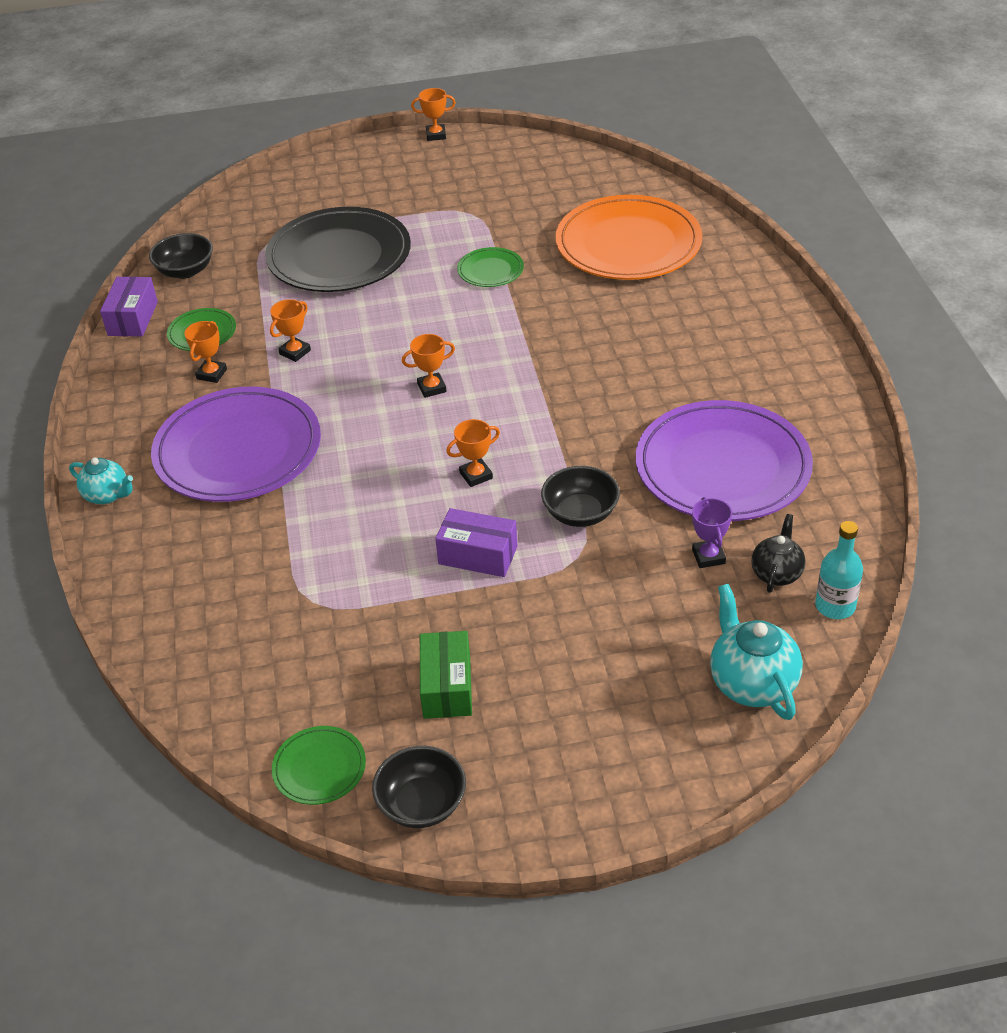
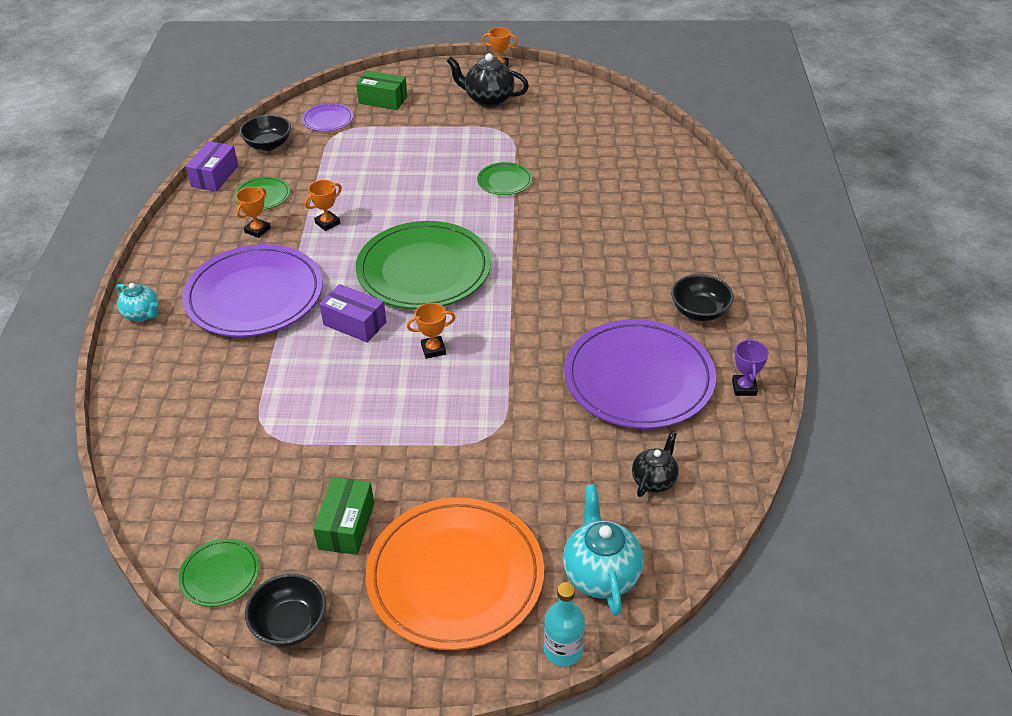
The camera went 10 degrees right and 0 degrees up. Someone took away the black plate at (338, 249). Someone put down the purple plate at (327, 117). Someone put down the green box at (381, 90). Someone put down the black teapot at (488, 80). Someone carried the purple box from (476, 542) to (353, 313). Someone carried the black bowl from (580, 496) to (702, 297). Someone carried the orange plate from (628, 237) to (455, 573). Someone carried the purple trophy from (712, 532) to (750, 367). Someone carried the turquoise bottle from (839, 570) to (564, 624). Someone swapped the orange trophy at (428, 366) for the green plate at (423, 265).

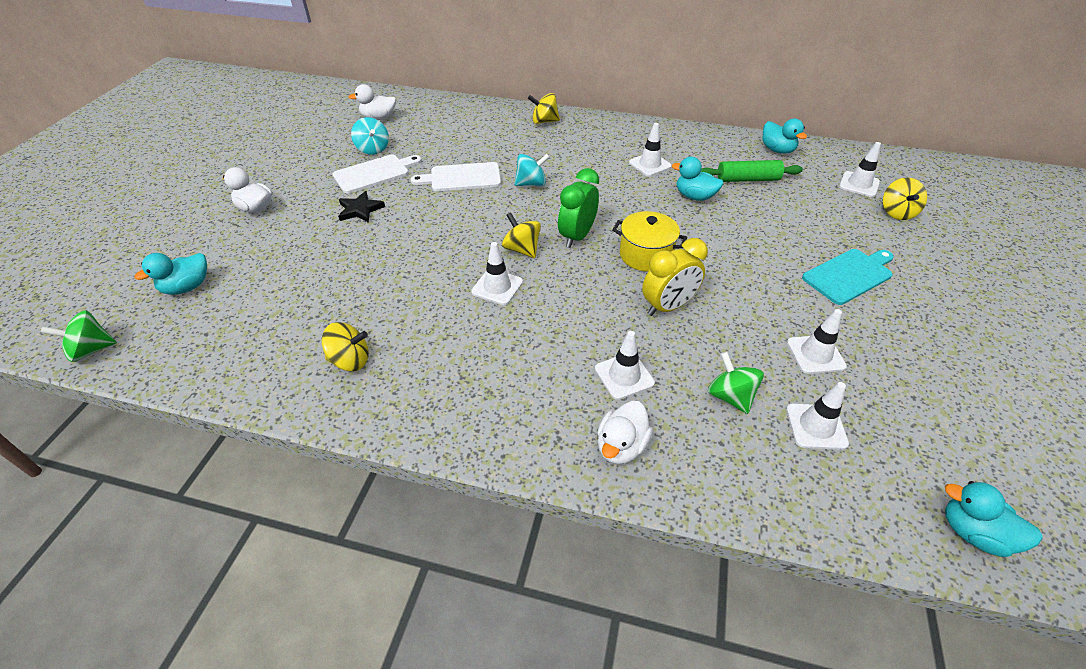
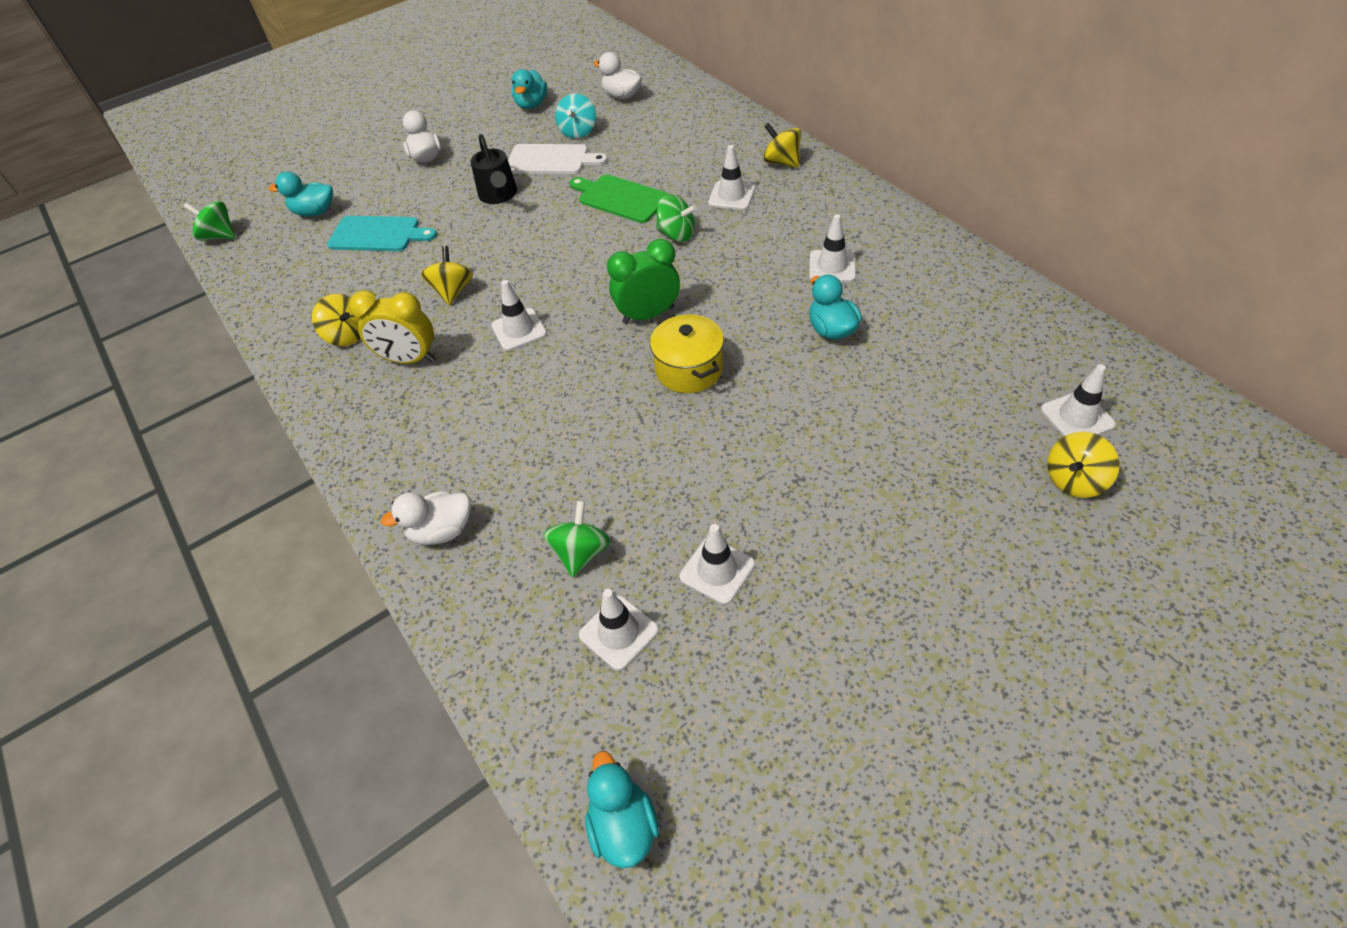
The camera went 45 degrees right and 5 degrees up. Someone took away the green rolling pin at (752, 171). Someone carried the yellow spinning top from (521, 235) to (447, 275). Someone carried the white traffic cone from (625, 365) to (731, 177). Someone carried the yellow clock from (675, 277) to (392, 327). Someone carried the turquoise duck from (784, 136) to (529, 89). Someone carried the turquoise cutting board from (848, 277) to (382, 233). Someone swapped the black star at (361, 207) for the black watering can at (493, 169). Someone repainted the white cutting board at (456, 176), which became the green cutting board at (618, 198). Someone repainted the turquoise spinning top at (532, 170), which became the green spinning top at (676, 218).

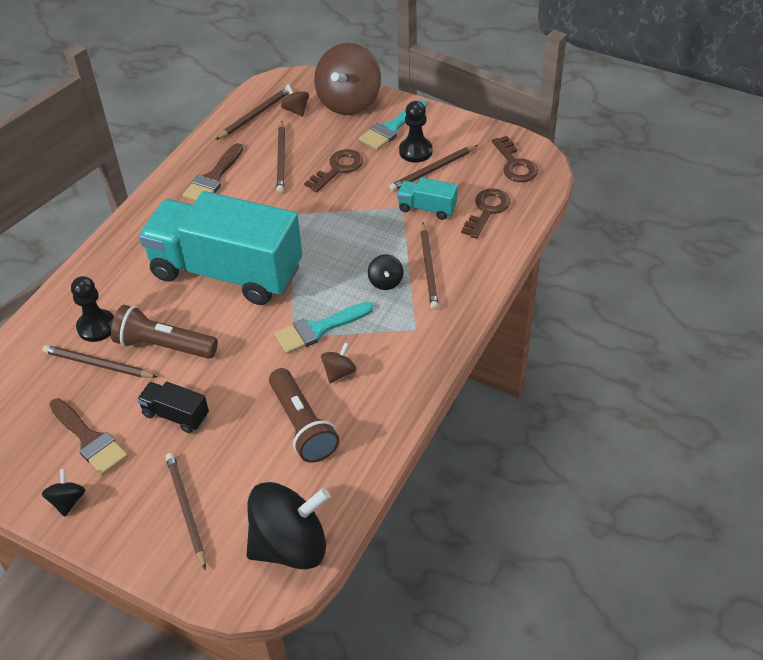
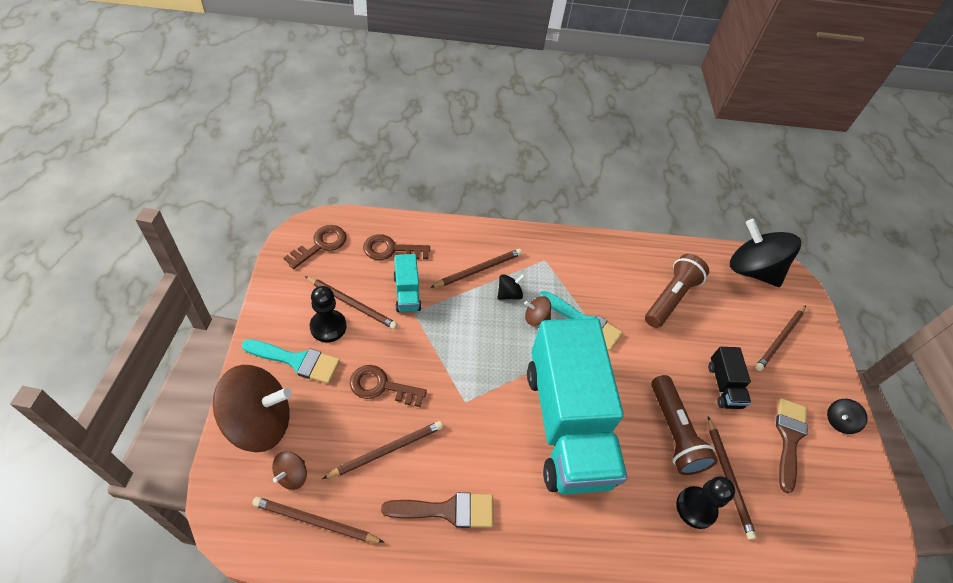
The camera went 125 degrees left and 5 degrees up. Someone carried the brown spinning top from (339, 363) to (538, 311).

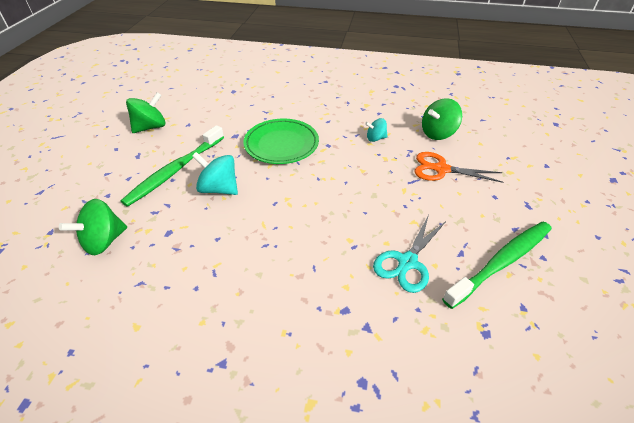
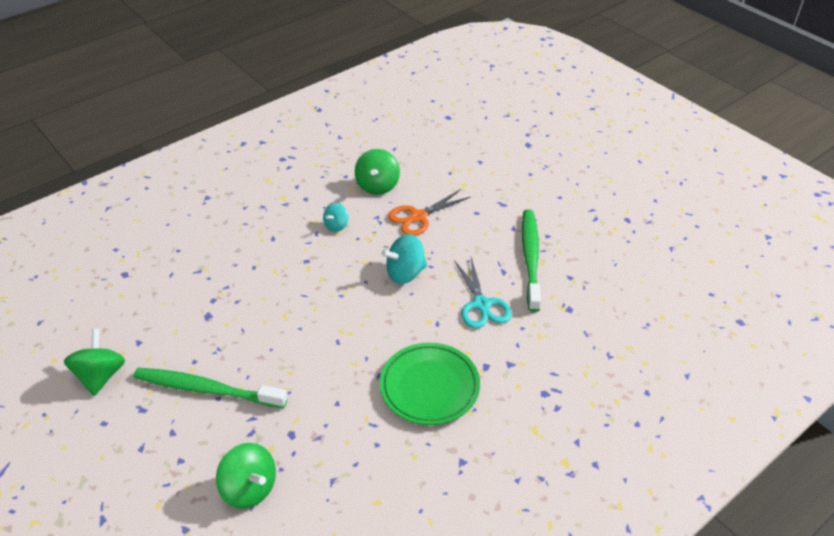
The camera went 50 degrees left and 0 degrees up. Someone carried the turquoise spinning top from (215, 173) to (404, 259). Someone carried the green plate from (281, 141) to (430, 384). Someone rotated the green spinning top at (93, 227) by 45 degrees counterclockwise. Someone rotated the green toothbrush at (172, 166) by 120 degrees clockwise.

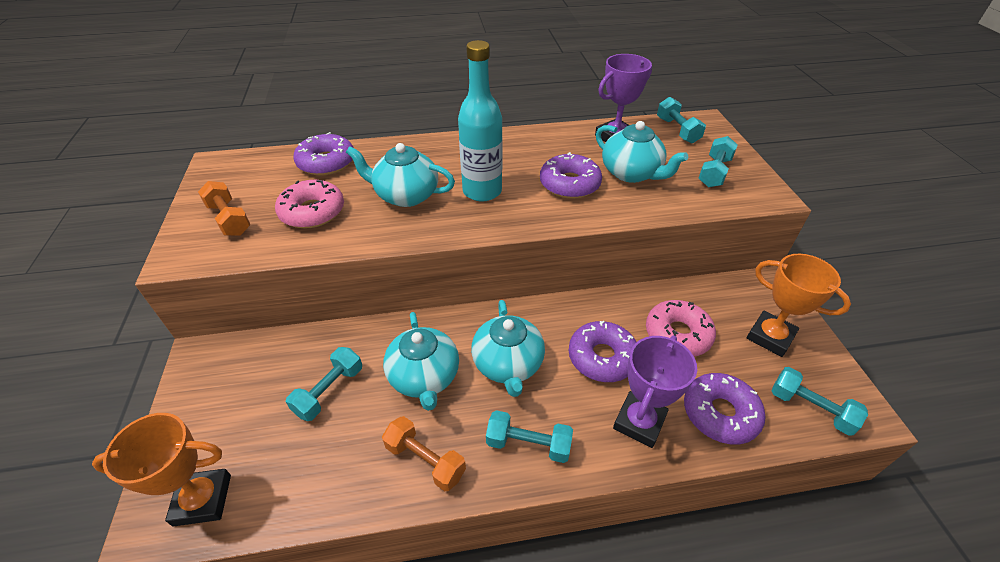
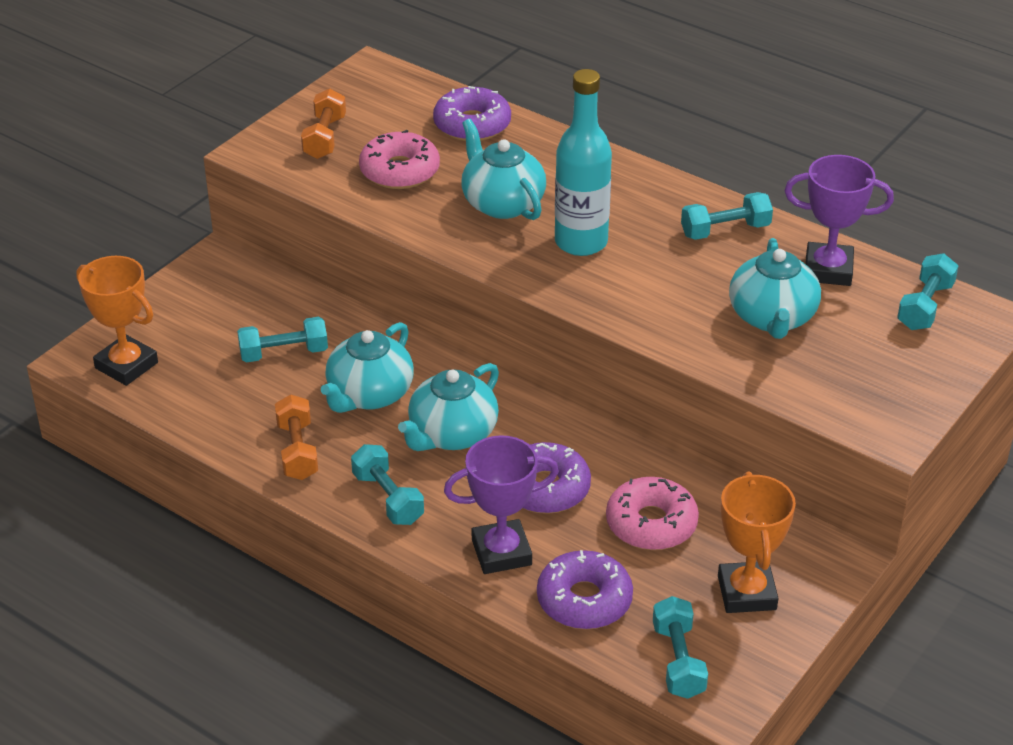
The camera went 45 degrees right and 5 degrees down. Someone took away the purple donut at (571, 175). Someone carried the turquoise dumbbell from (718, 161) to (727, 216).

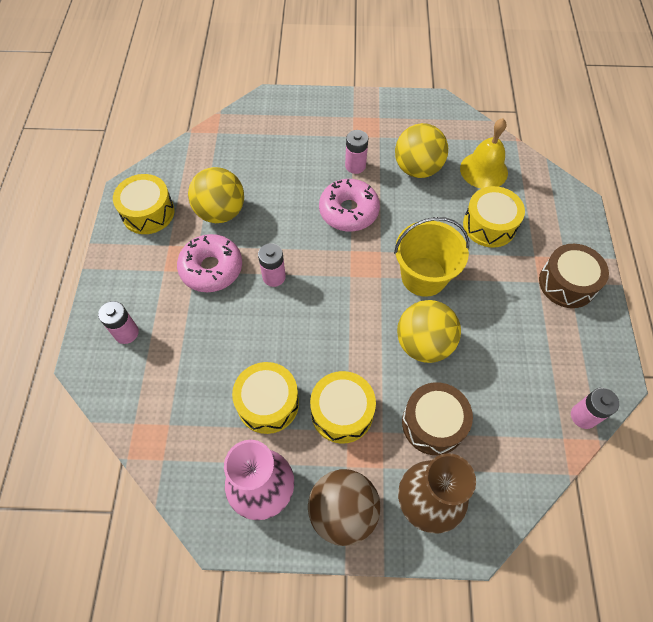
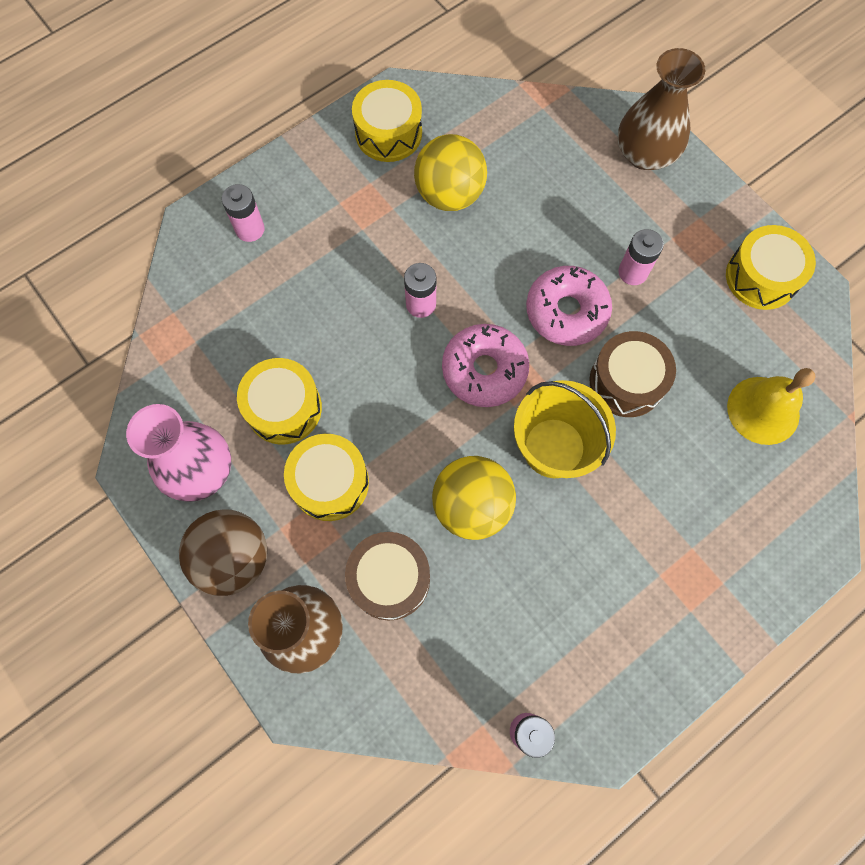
The camera went 50 degrees right and 10 degrees up. Someone took away the yellow ball at (421, 150). Someone put down the brown vase at (661, 109). Someone carried the pink donut from (209, 263) to (485, 365). Someone carried the yellow drum from (494, 217) to (771, 267). Someone carried the brown drum from (574, 276) to (632, 374).

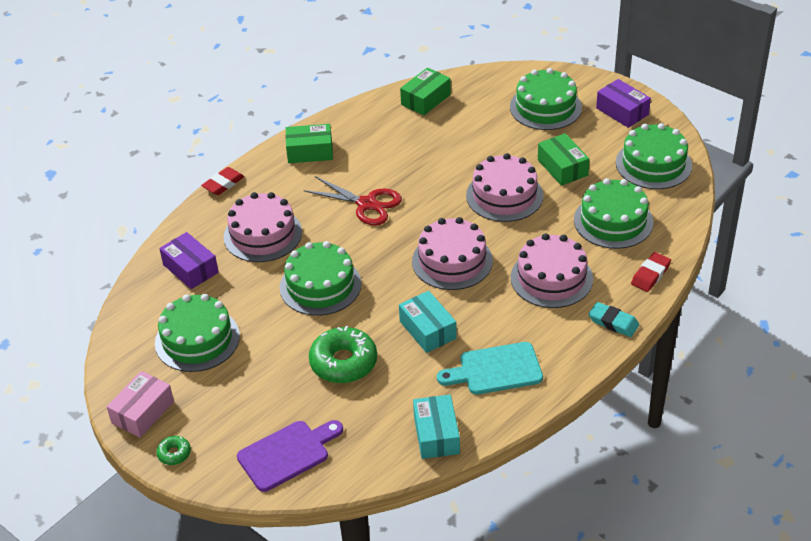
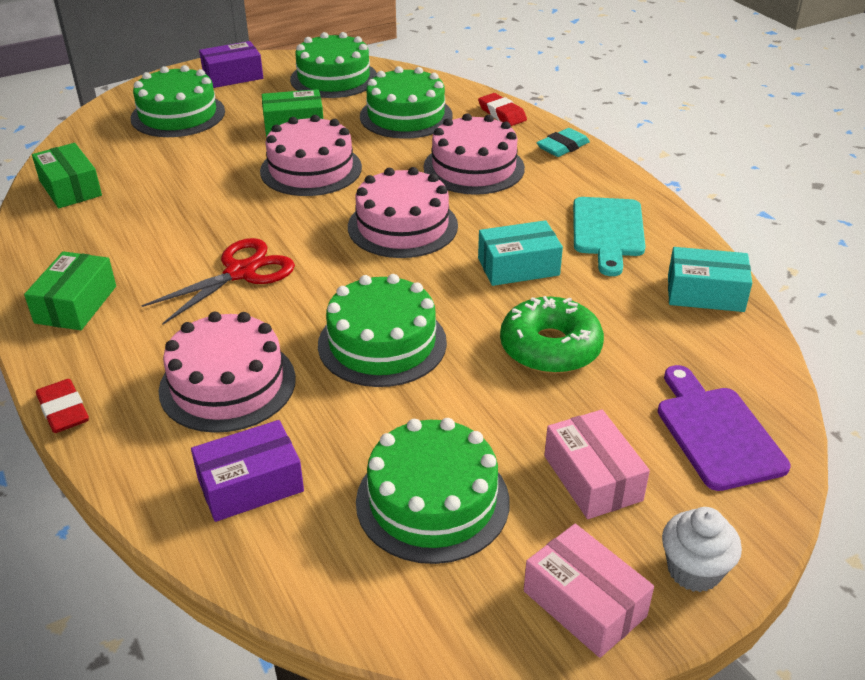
The camera went 75 degrees left and 5 degrees down. Someone put down the pink box at (597, 464). Someone swapped the green donut at (173, 450) for the white cupcake at (702, 549).

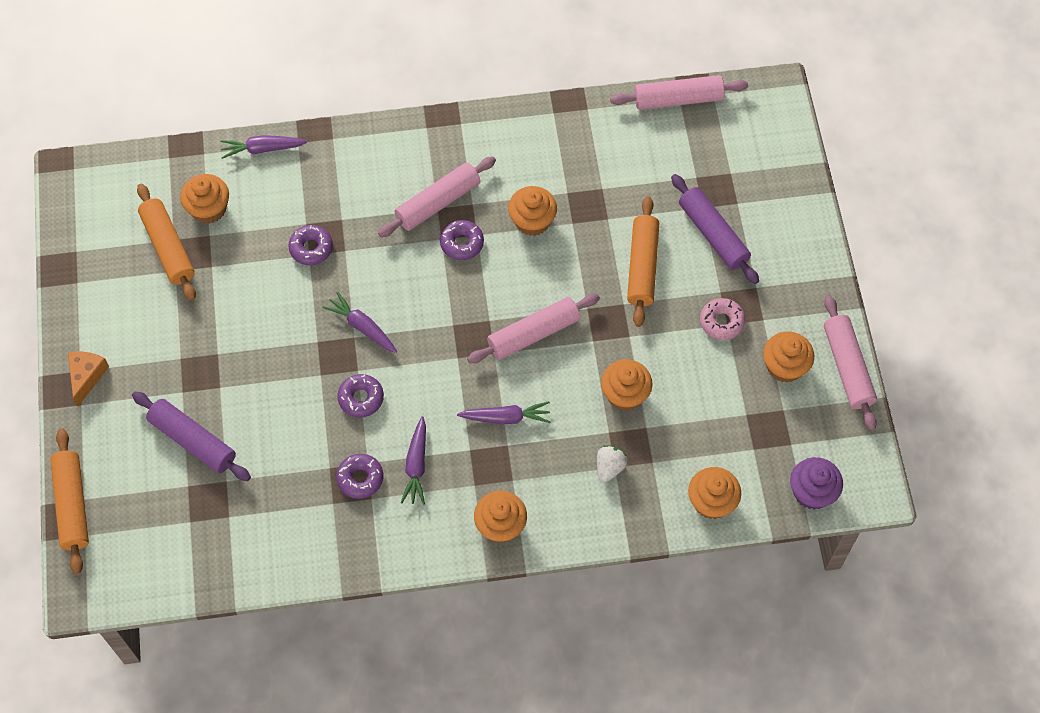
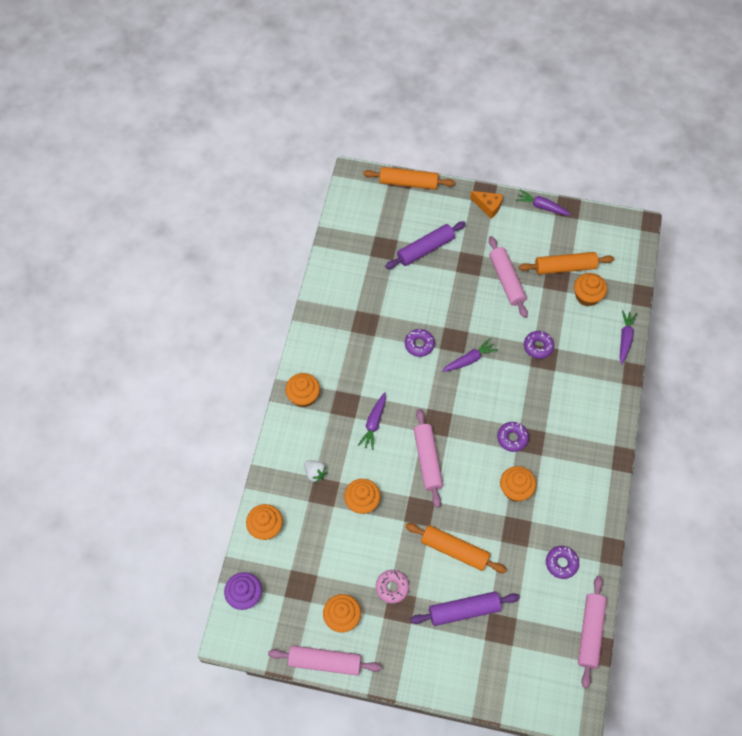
The camera went 110 degrees right and 0 degrees up. Someone carried the purple donut from (359, 476) to (562, 562). Someone carried the pink rolling pin from (437, 196) to (508, 277). Someone carried the purple carrot from (413, 460) to (543, 202).

